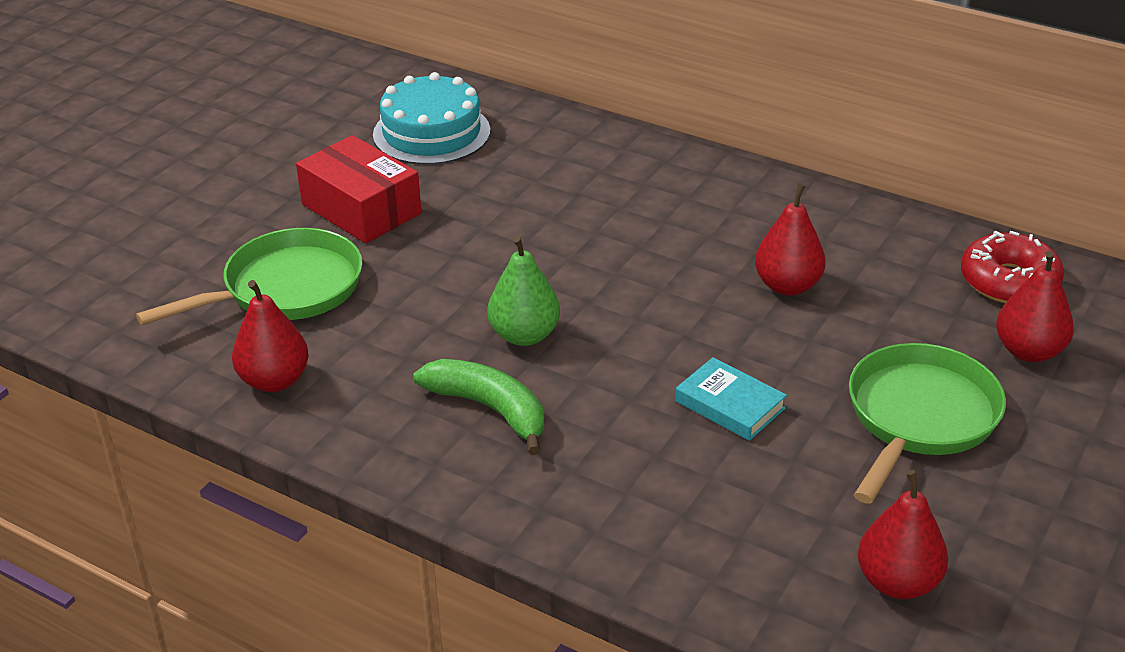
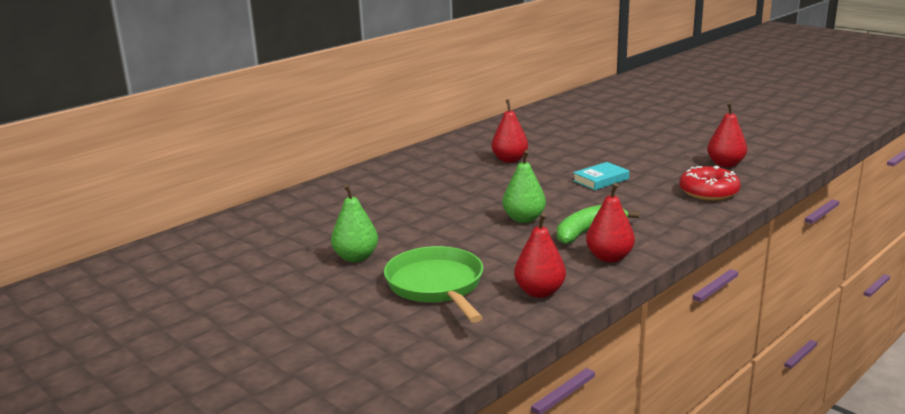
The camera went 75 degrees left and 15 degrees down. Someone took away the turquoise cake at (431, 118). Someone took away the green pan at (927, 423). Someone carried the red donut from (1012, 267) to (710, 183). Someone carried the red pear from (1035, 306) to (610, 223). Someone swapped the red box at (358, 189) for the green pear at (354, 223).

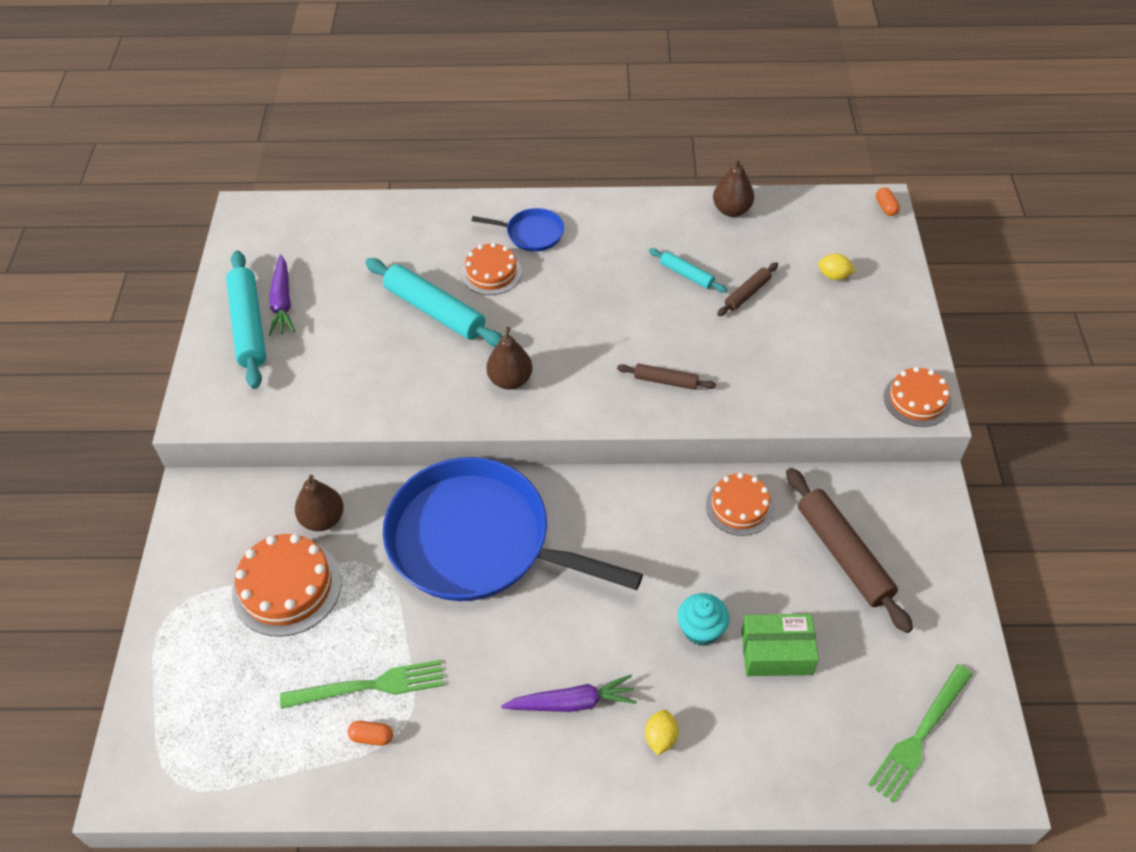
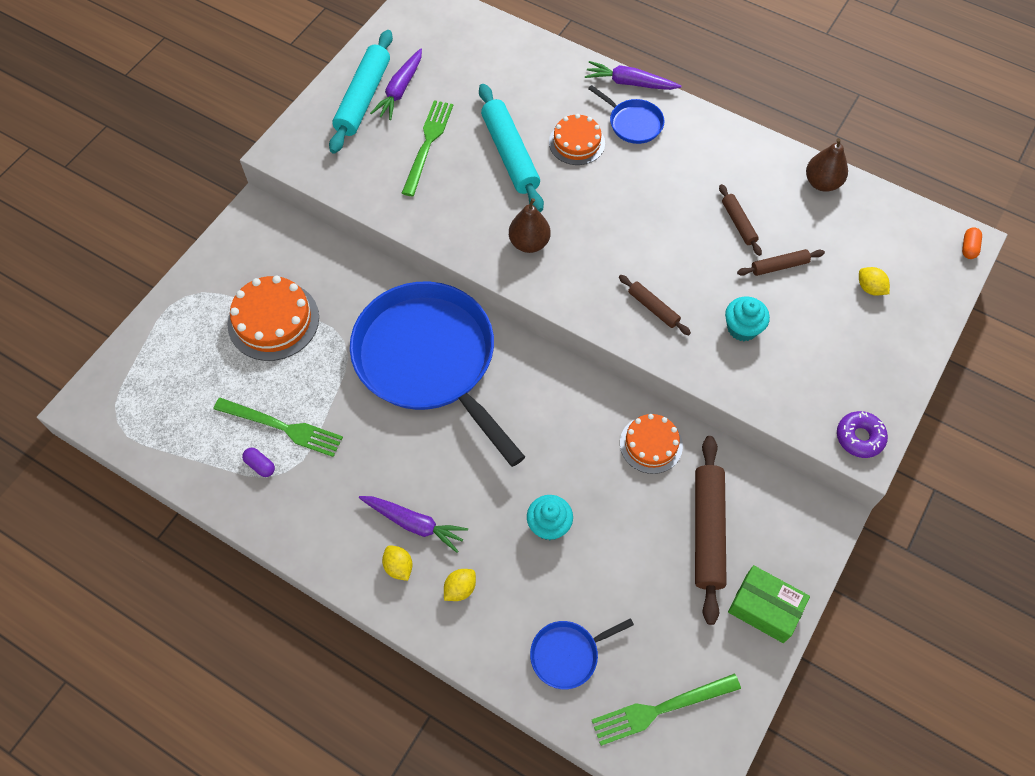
The camera went 30 degrees right and 10 degrees up. Someone took away the brown pear at (319, 503). Someone put down the yellow lemon at (397, 563). Someone put down the green fork at (427, 148). Someone put down the blue pan at (582, 653). Someone put down the purple carrot at (633, 75). Someone put down the turquoise cupcake at (747, 319). Someone carried the green box from (780, 645) to (769, 604). Someone swapped the orange cake at (918, 397) for the purple donut at (862, 434). Someone repainted the orange capsule at (370, 733), which became the purple capsule at (258, 462). Someone repainted the turquoise rolling pin at (688, 270), which became the brown rolling pin at (740, 220).

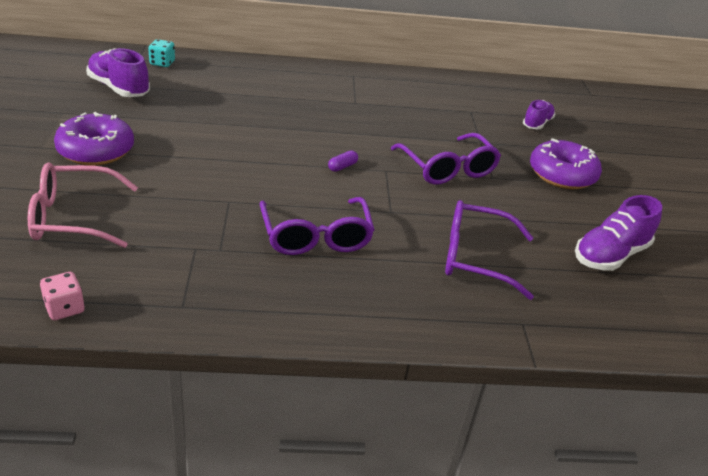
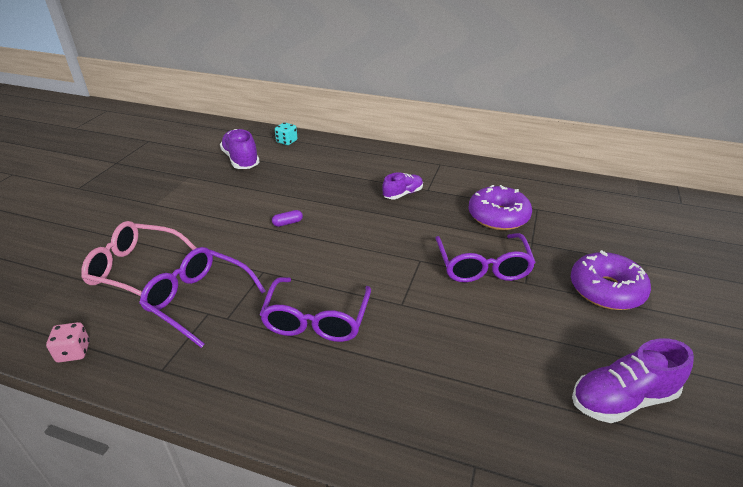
The camera went 25 degrees right and 0 degrees up. Someone carried the purple donut from (94, 139) to (500, 207). Someone carried the purple capsule from (343, 161) to (287, 218). Someone carried the purple glasses from (489, 250) to (202, 297). Someone carried the purple shoe from (539, 114) to (402, 185).

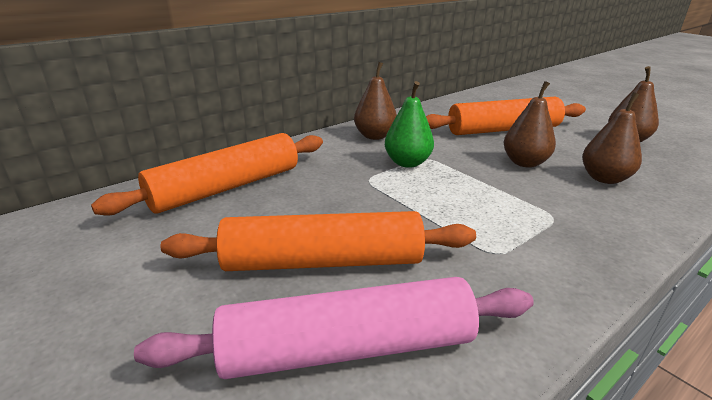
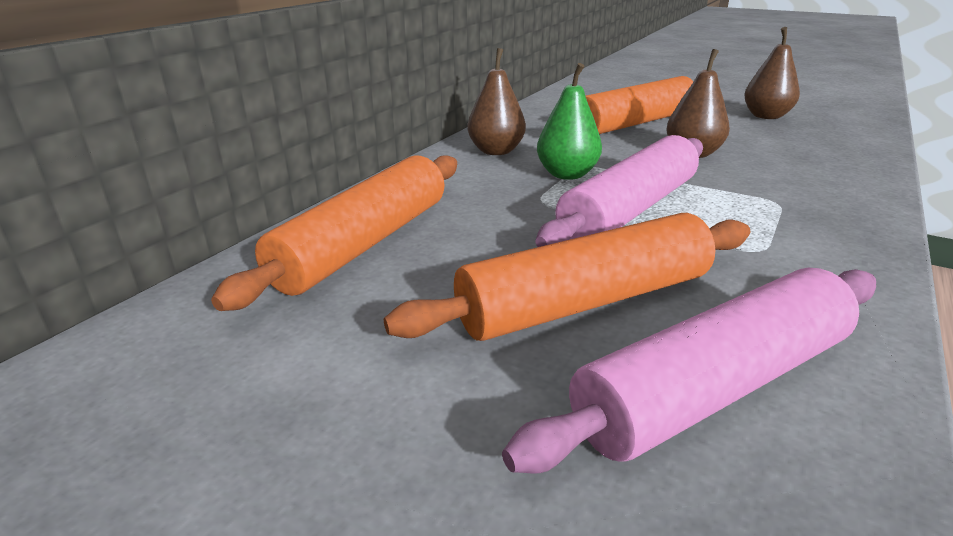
The camera went 20 degrees left and 0 degrees up. Someone took away the brown pear at (612, 138). Someone put down the pink rolling pin at (619, 191).

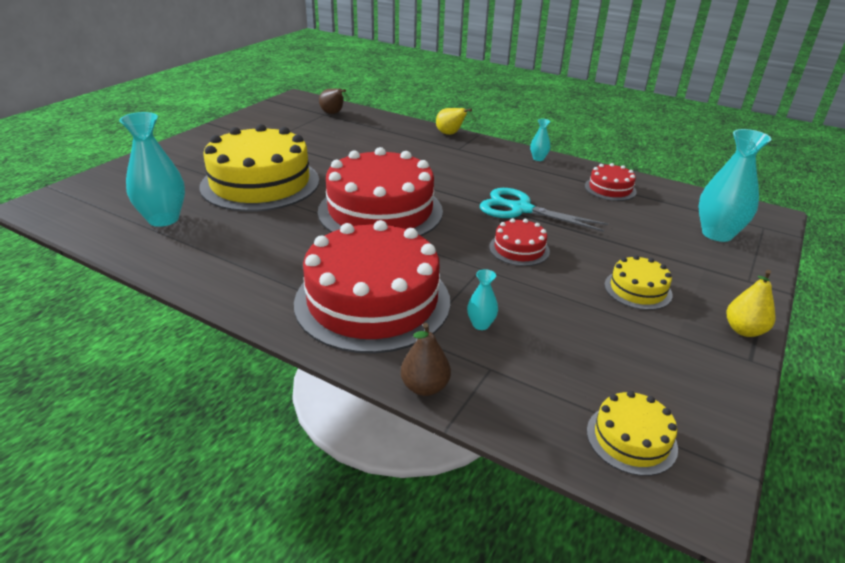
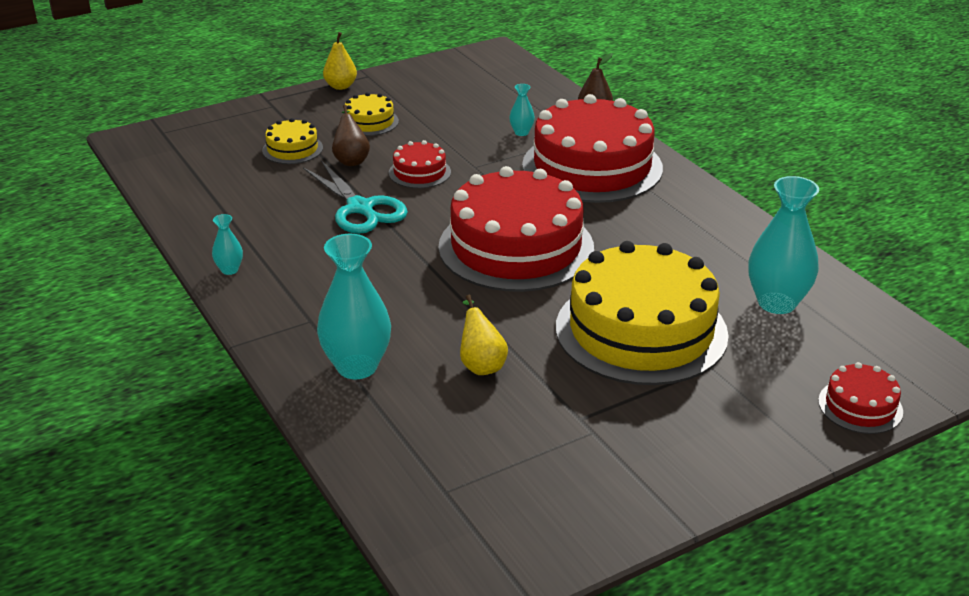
The camera went 150 degrees left and 0 degrees up. Someone carried the brown pear from (334, 101) to (351, 135). Someone carried the yellow pear from (456, 121) to (484, 335). Someone carried the red cake from (611, 182) to (860, 398). Someone carried the yellow cake from (632, 433) to (292, 141). Someone carried the turquoise vase from (735, 185) to (354, 306).

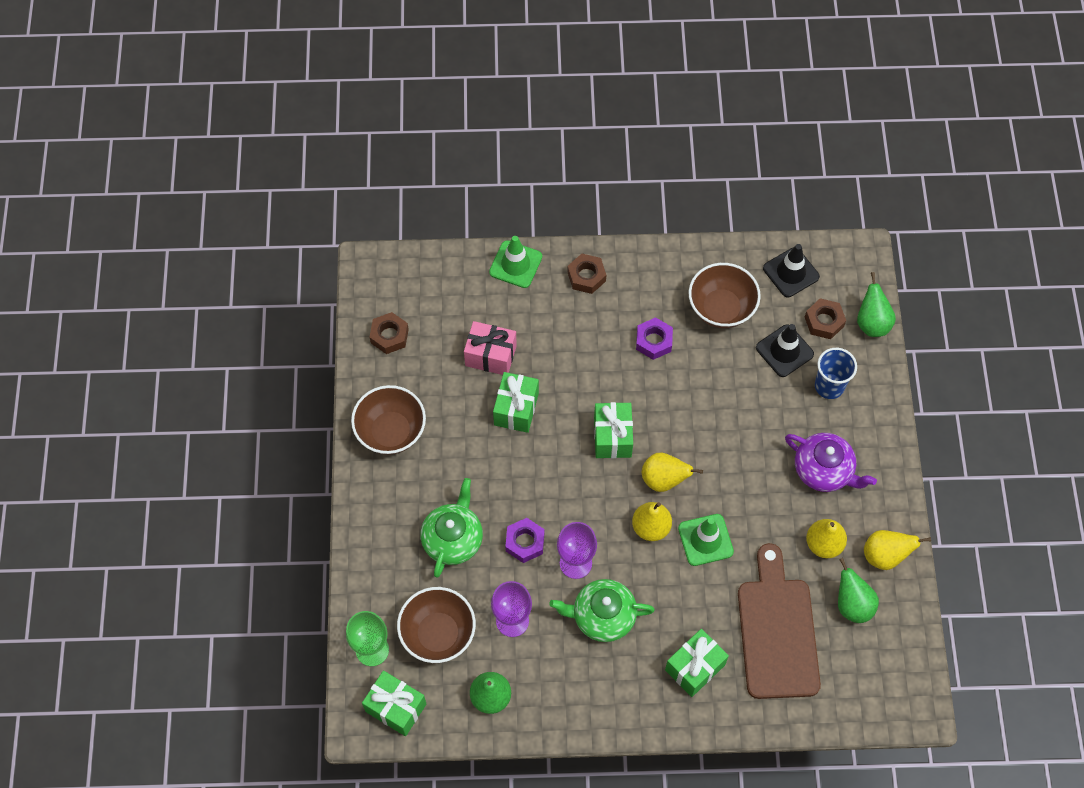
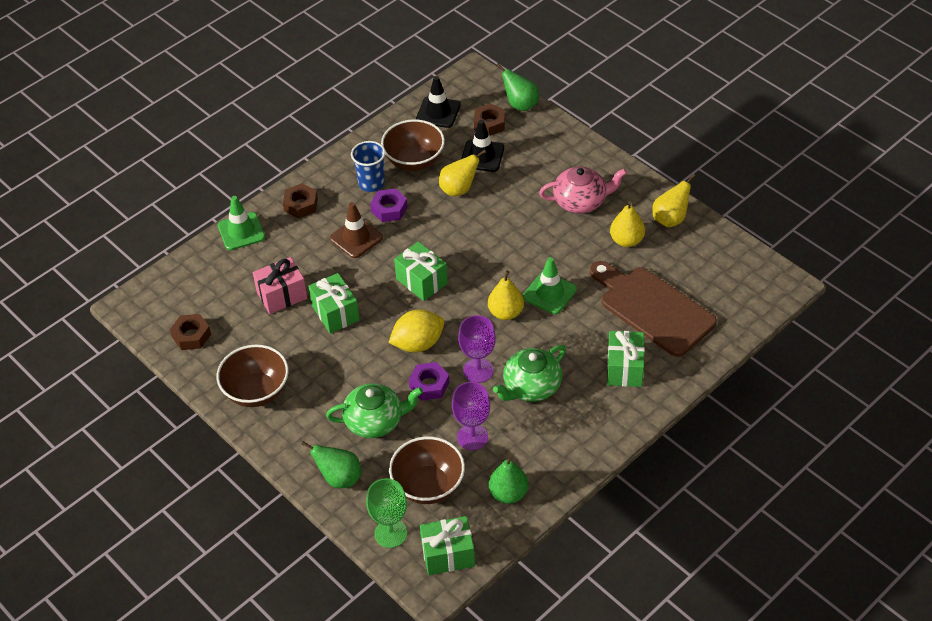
The camera went 40 degrees left and 15 degrees down. Someone put down the brown traffic cone at (356, 230). Someone put down the yellow lemon at (416, 331). Someone carried the yellow pear from (672, 472) to (462, 173). Someone carried the blue cup from (836, 373) to (368, 166). Someone carried the green pear from (858, 590) to (331, 464). Someone repainted the purple teapot at (831, 462), which became the pink teapot at (583, 190). Someone rotated the green teapot at (452, 528) by 105 degrees clockwise.

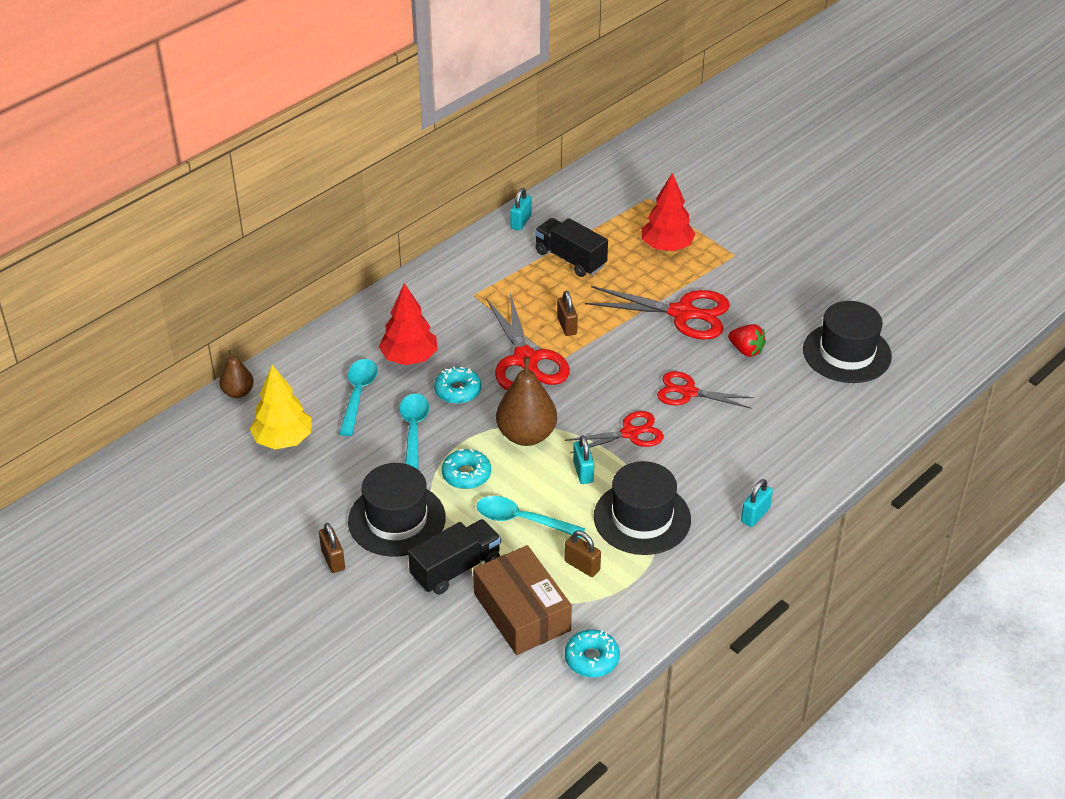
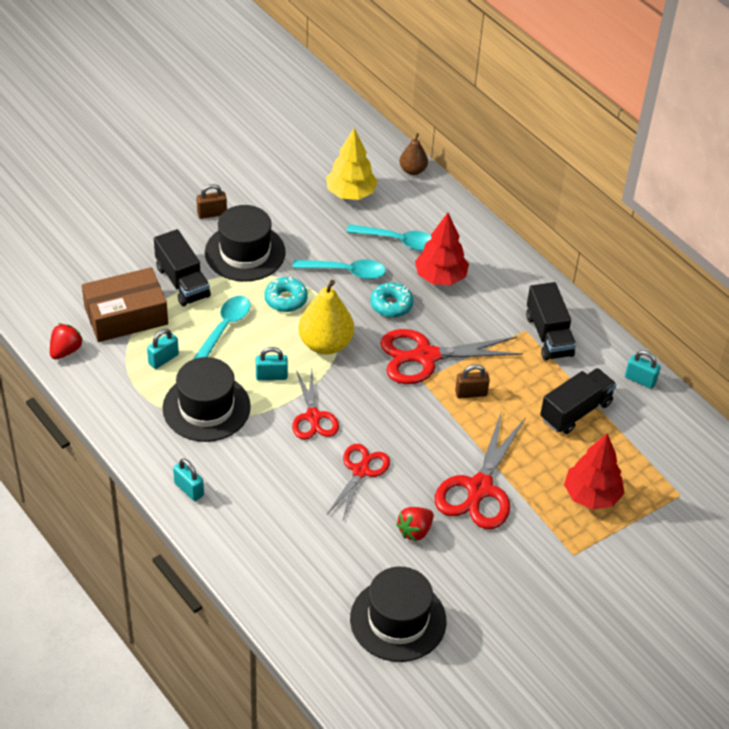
The camera went 95 degrees right and 5 degrees up. Someone put down the black truck at (551, 321). Someone swapped the turquoise donut at (592, 653) for the red strawberry at (66, 342). Someone repainted the brown pear at (526, 401), which became the yellow pear at (326, 317). Someone repainted the brown padlock at (582, 553), which became the turquoise padlock at (163, 349).

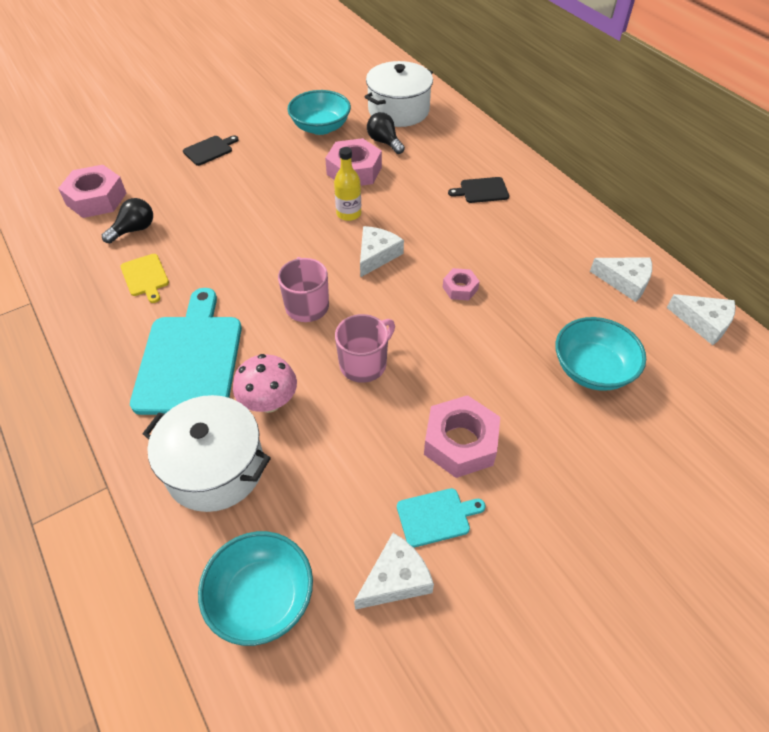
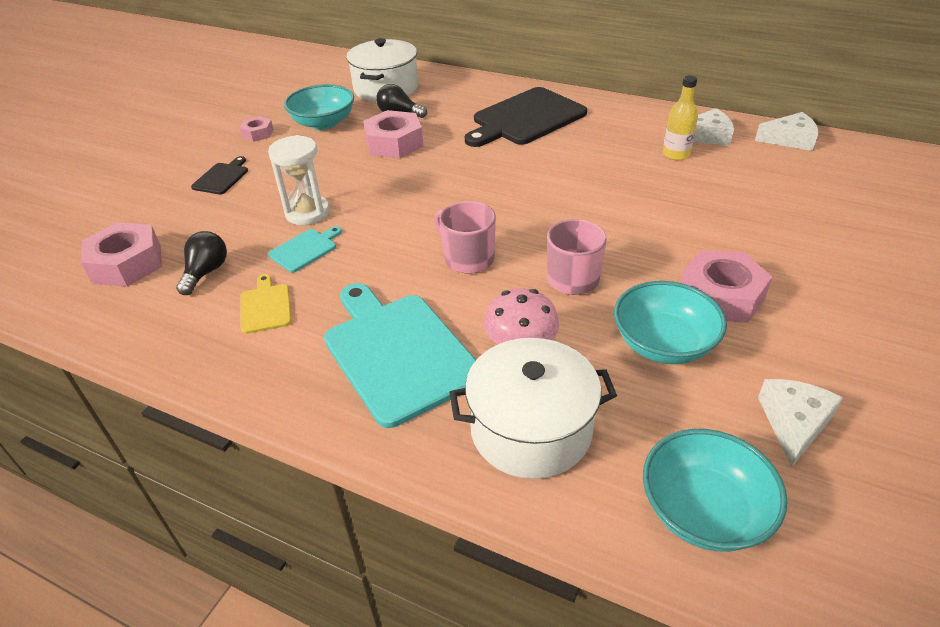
The camera went 30 degrees left and 10 degrees down. Someone took away the white cheese at (382, 252). Someone put down the white hourglass at (299, 180). Someone carried the yellow bottle from (347, 184) to (680, 117). Someone carried the turquoise cutting board from (441, 518) to (305, 249). Someone carried the pink nut from (461, 284) to (256, 129). Someone carried the turquoise bowl from (601, 354) to (670, 322). Someone rotated the yellow cutting board at (144, 278) by 135 degrees counterclockwise. Someone scaled the black cutting board at (478, 190) by 2.17.

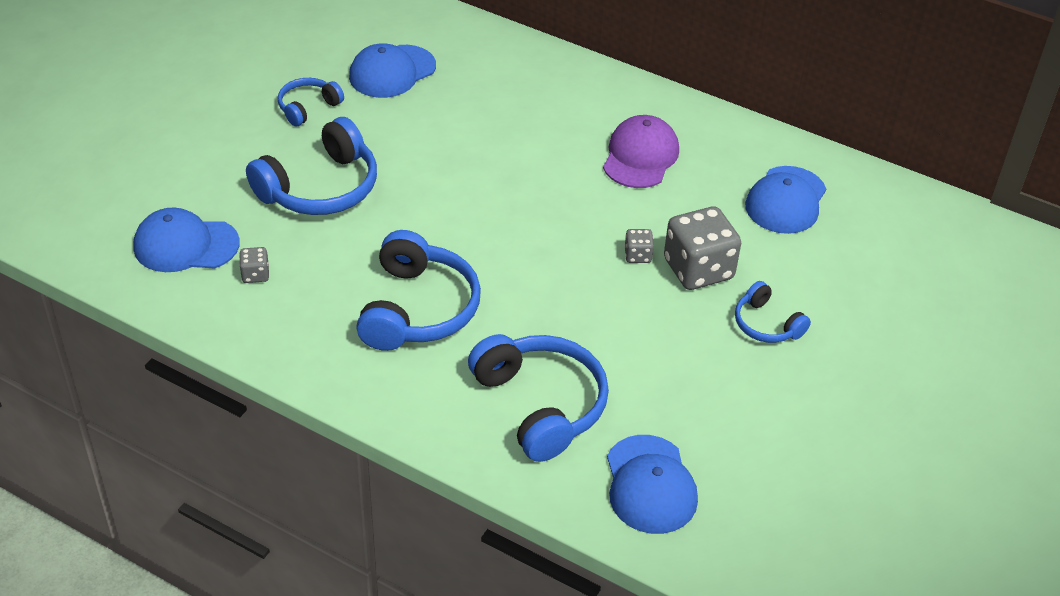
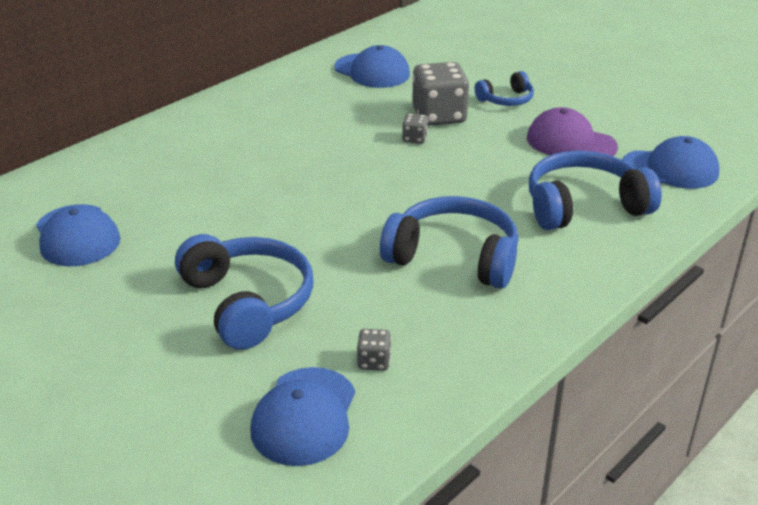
The camera went 75 degrees left and 10 degrees down. Someone took away the blue headphones at (311, 102). Someone carried the purple cap from (641, 151) to (572, 131).

